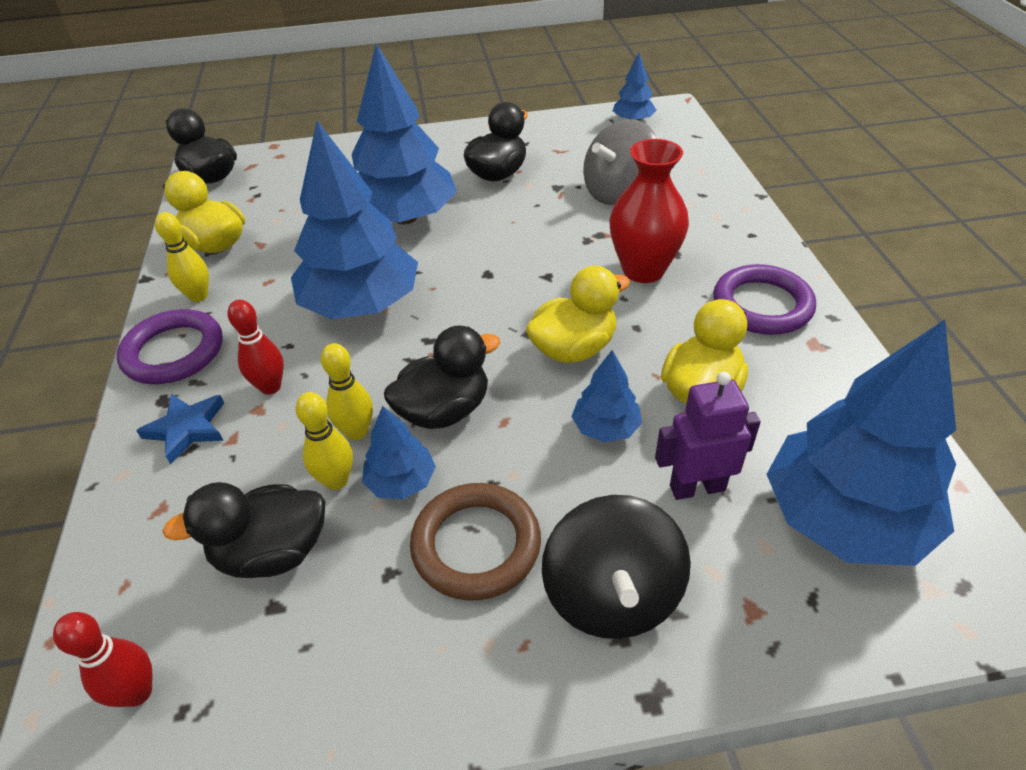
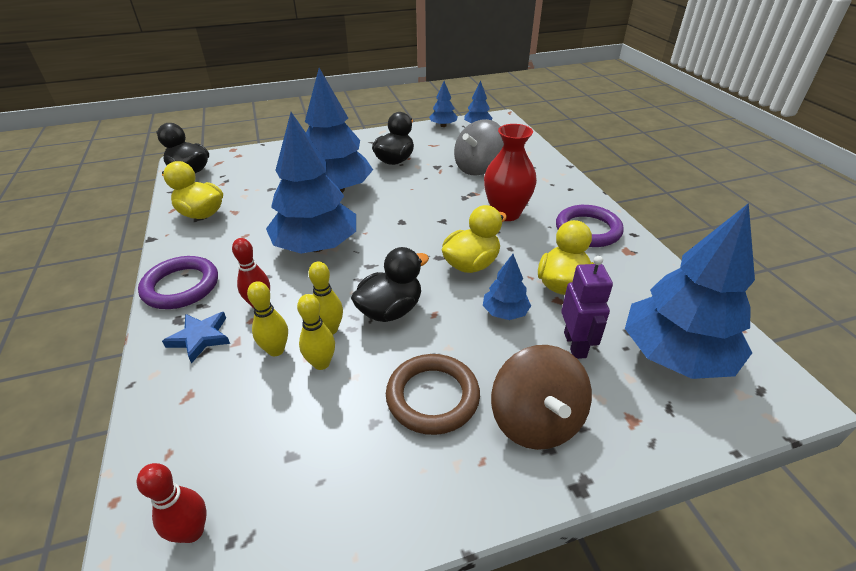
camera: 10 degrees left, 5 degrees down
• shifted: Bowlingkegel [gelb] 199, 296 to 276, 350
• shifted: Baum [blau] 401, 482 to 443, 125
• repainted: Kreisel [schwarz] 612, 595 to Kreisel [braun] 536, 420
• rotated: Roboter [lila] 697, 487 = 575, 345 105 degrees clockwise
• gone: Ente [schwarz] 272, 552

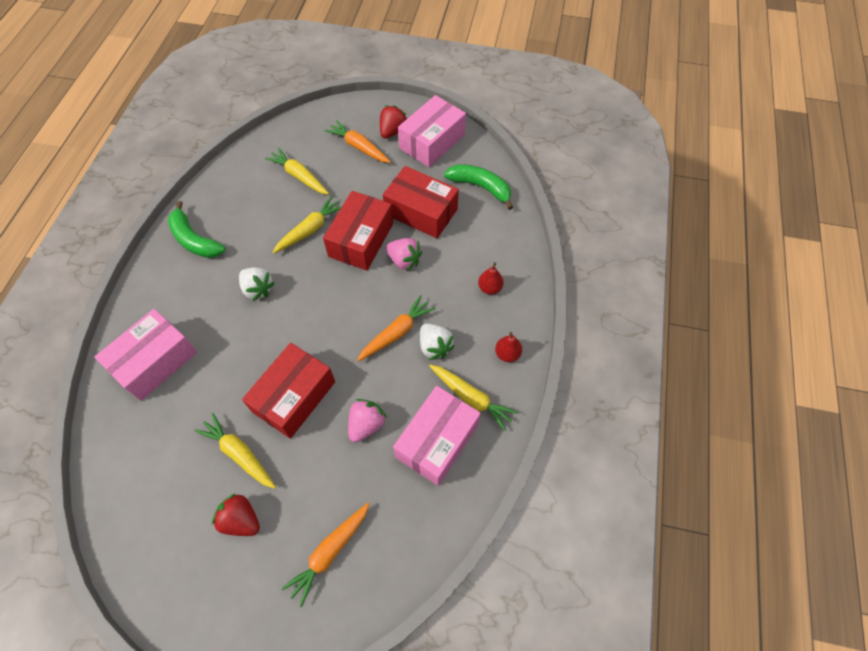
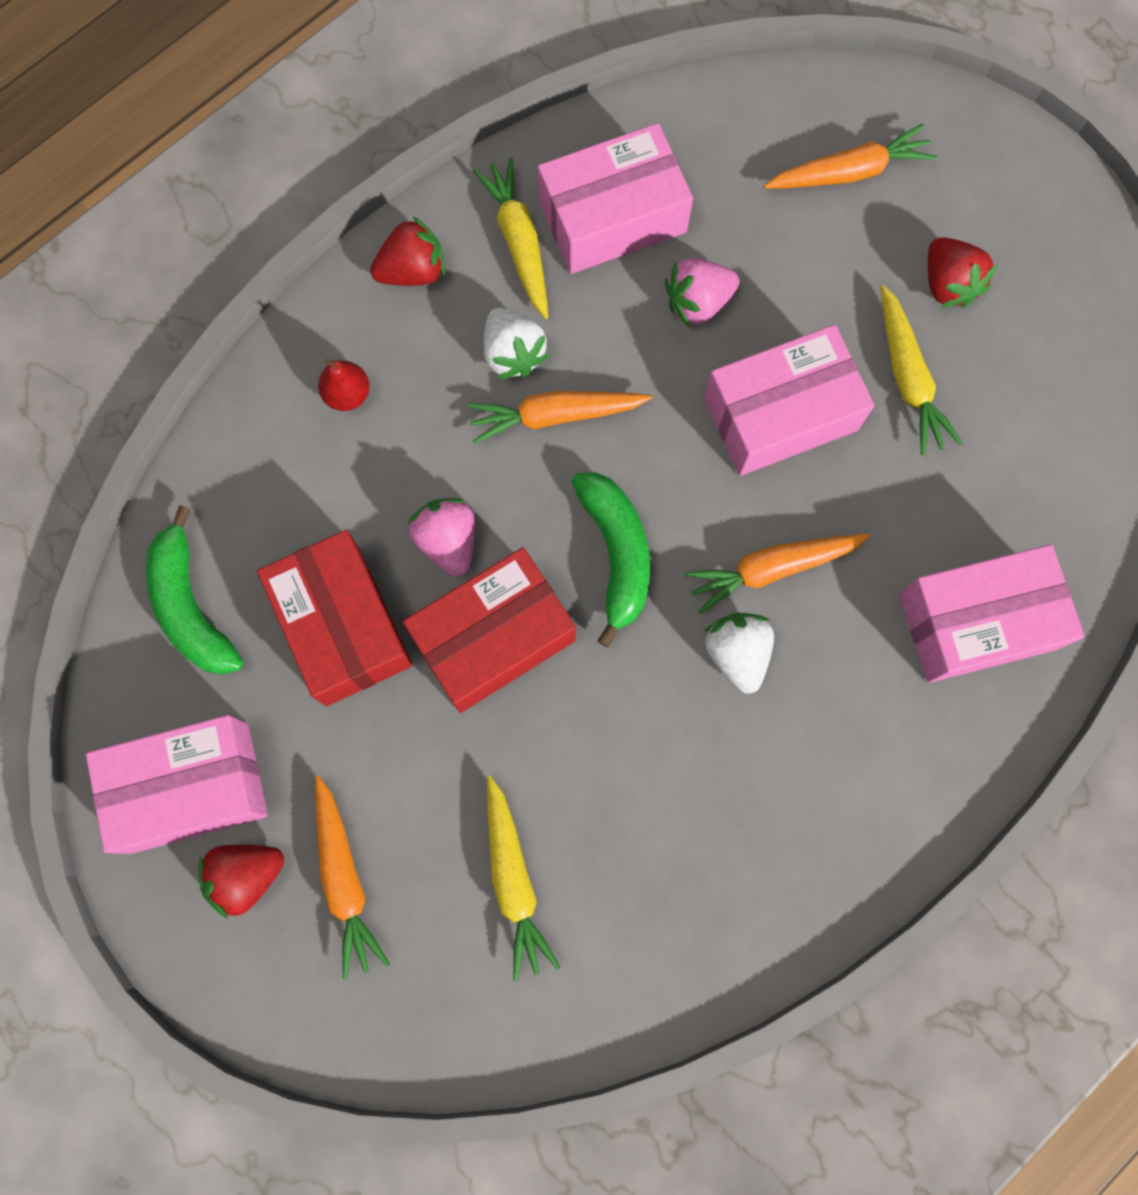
camera: 145 degrees left, 15 degrees up
• swapped: Birne [rot] 507, 354 to Erdbeere [rot] 413, 271
• rotated: Erdbeere [weiß] 434, 346 = 513, 354 150 degrees clockwise
• shifted: Banane [grün] 194, 240 to 616, 554
• new: Karotte [orange] 771, 569
• repainted: Schachtel [rot] 294, 396 to Schachtel [rosa] 780, 414
• gone: Karotte [gelb] 310, 229

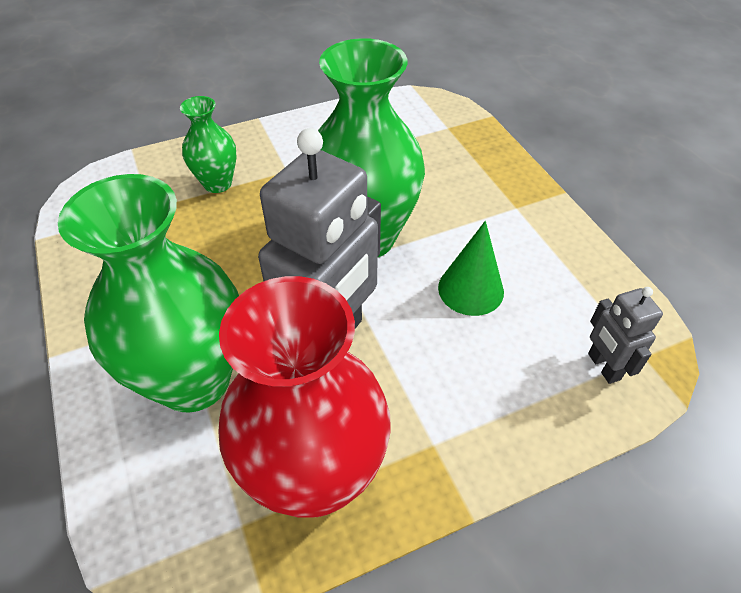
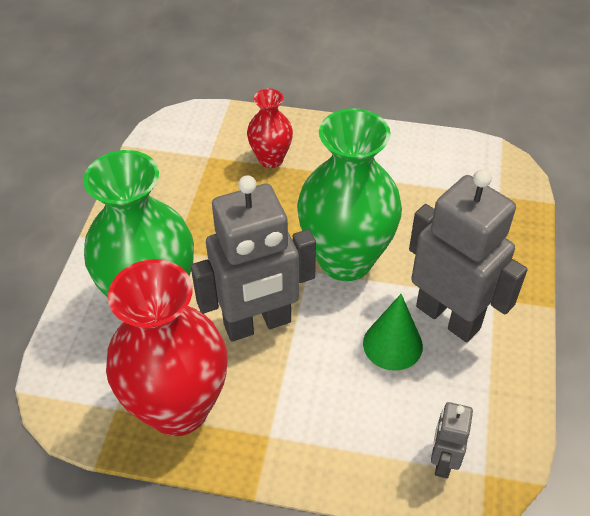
camera: 35 degrees right, 0 degrees up
• repainted: Vase [grün] 217, 183 to Vase [rot] 271, 159
• new: Roboter [grau] 448, 317

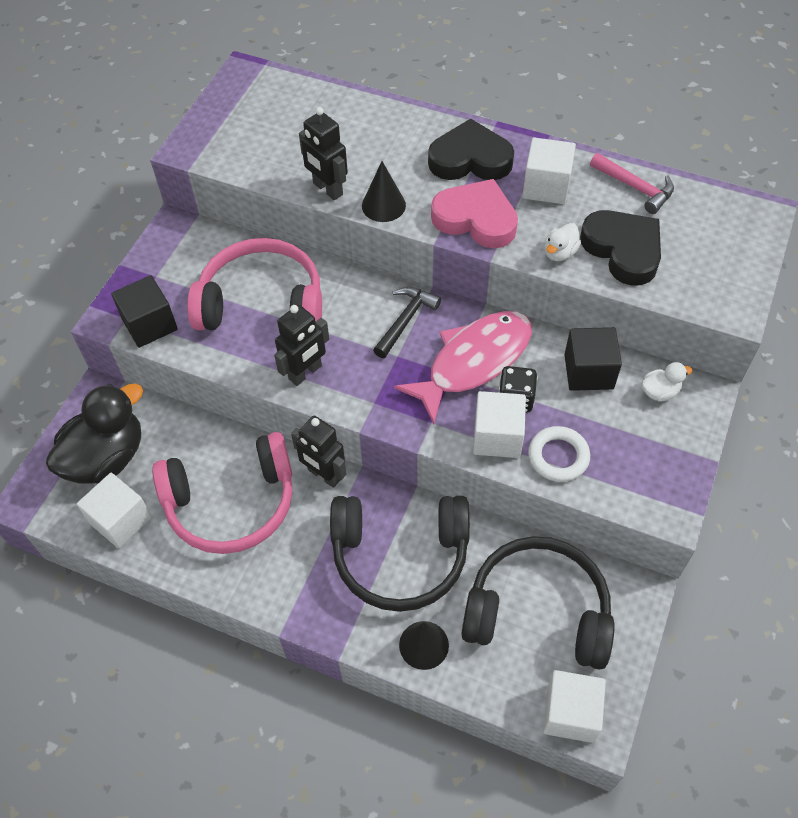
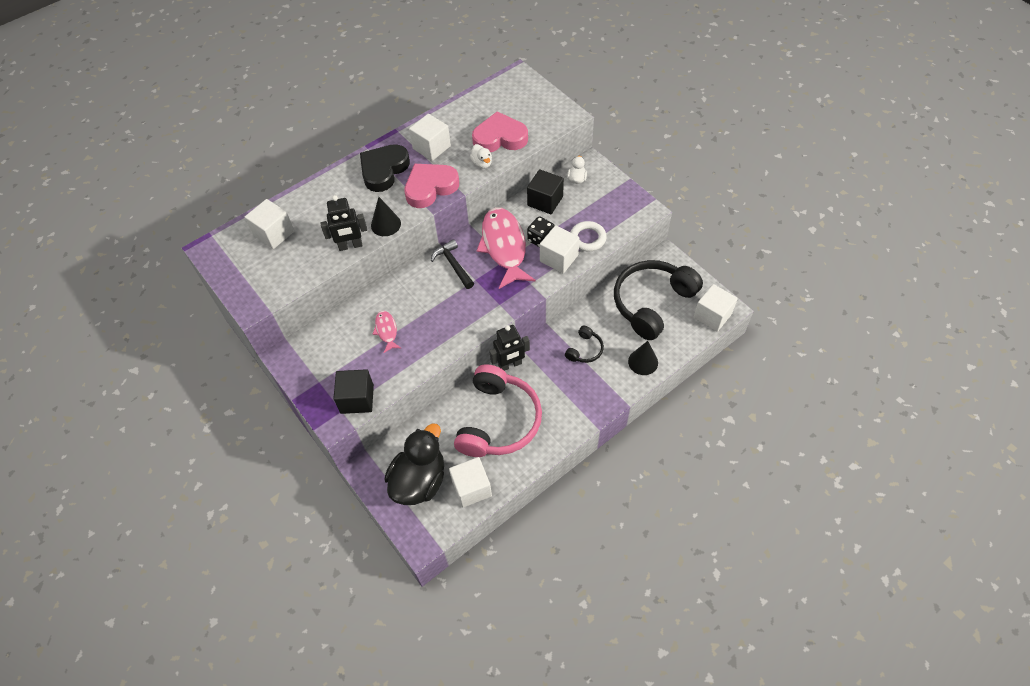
camera: 60 degrees left, 0 degrees up
• new: Kubus [weiß] 274, 233
• swapped: Kopfhörer [rosa] 262, 303 to Fisch [rosa] 386, 331
• rotated: Ente [schwarz] 106, 458 = 419, 481 45 degrees clockwise
• repainted: Herz [schwarz] 623, 250 to Herz [rosa] 500, 138
• scaled: Kopfhörer [schwarz] 400, 556 = 585, 350 x0.44
• gone: Roboter [schwarz] 305, 373
• gone: Hammer [rosa] 635, 187

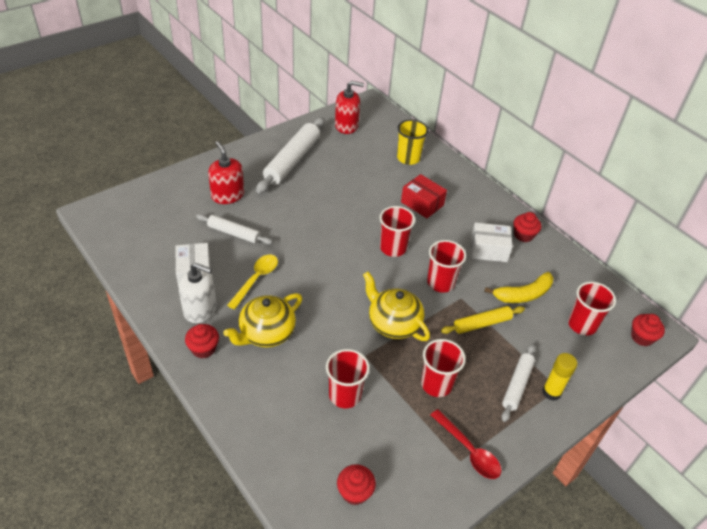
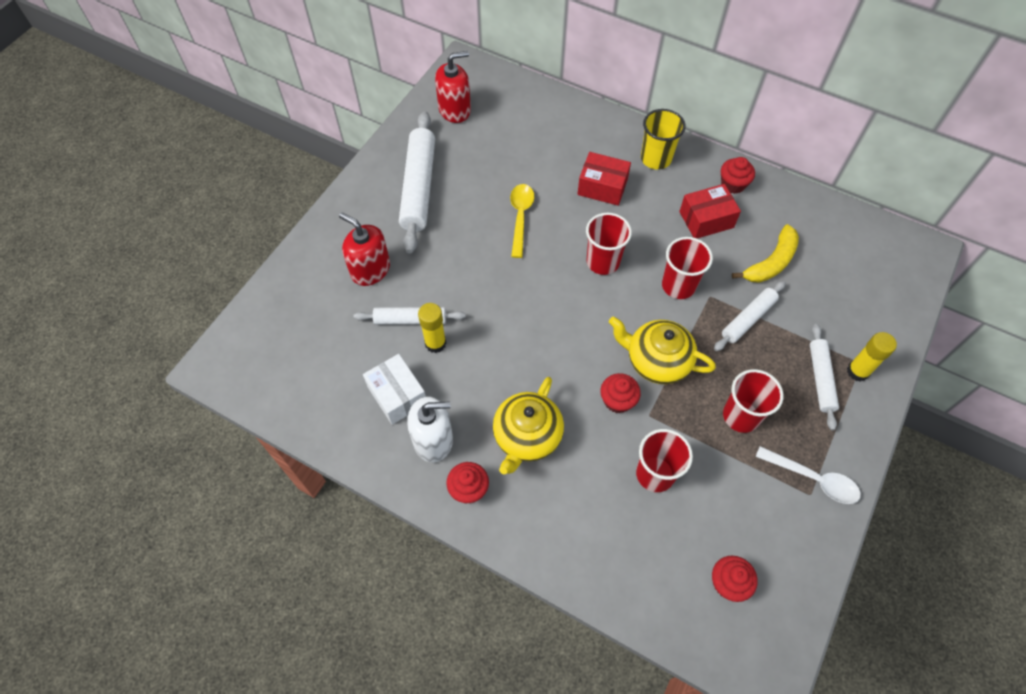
camera: 20 degrees left, 15 degrees up
• new: Klebestift [gelb] 435, 343
• shifted: Löffel [gelb] 256, 279 to 520, 217
• shifted: Muffin [rot] 642, 337 to 617, 400
• shifted: Becher [gelb] 408, 158 to 656, 159
• repainted: Schachtel [weiß] 488, 250 to Schachtel [rot] 706, 219
• repainted: Nudelholz [gelb] 482, 323 to Nudelholz [weiß] 748, 319
• repainted: Löffel [rot] 469, 450 to Löffel [weiß] 813, 479
• gone: Becher [rot] 582, 325

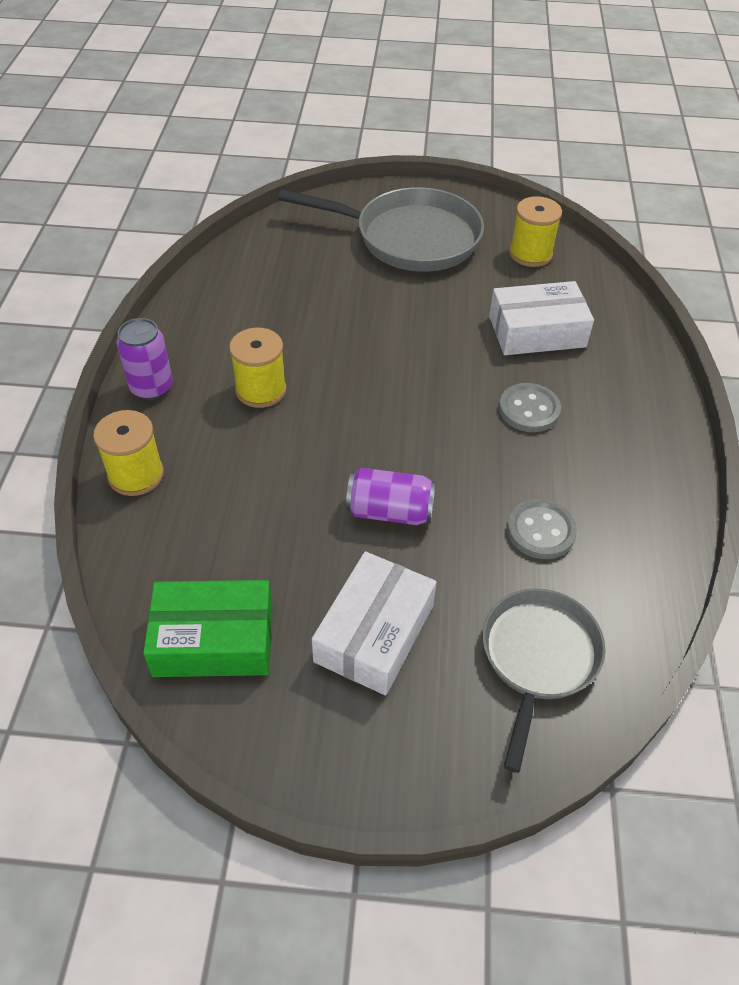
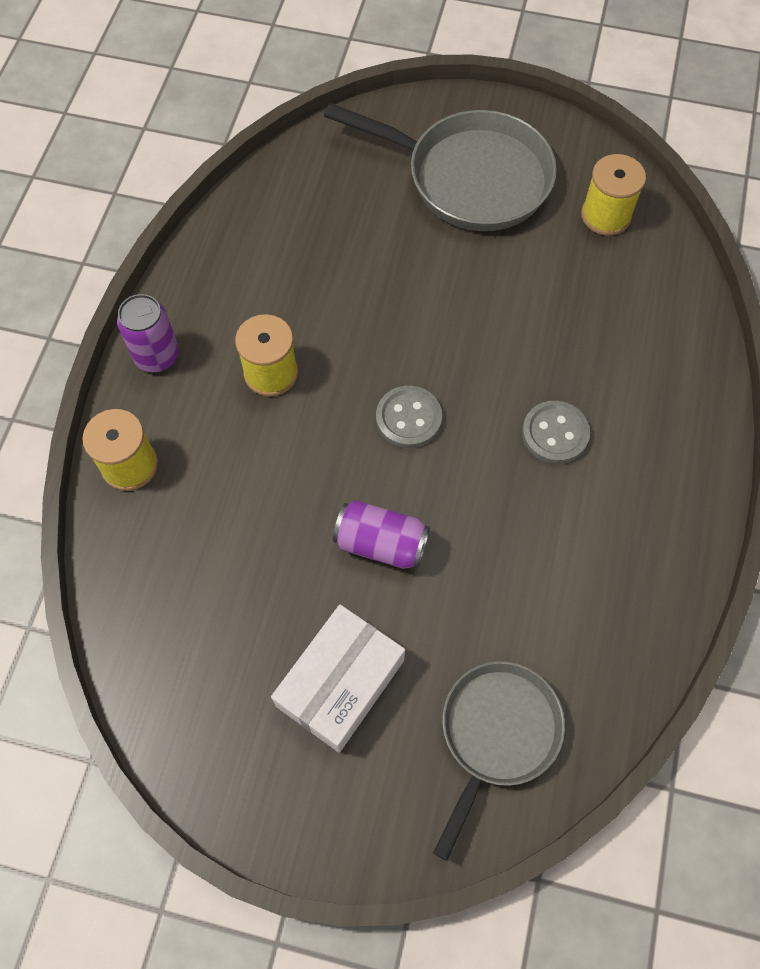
camera: 10 degrees right, 15 degrees up
• shifted: Knopf [grau] 541, 531 to 408, 418
• gone: Schachtel [grün] 214, 640
• gone: Schachtel [weiß] 537, 331

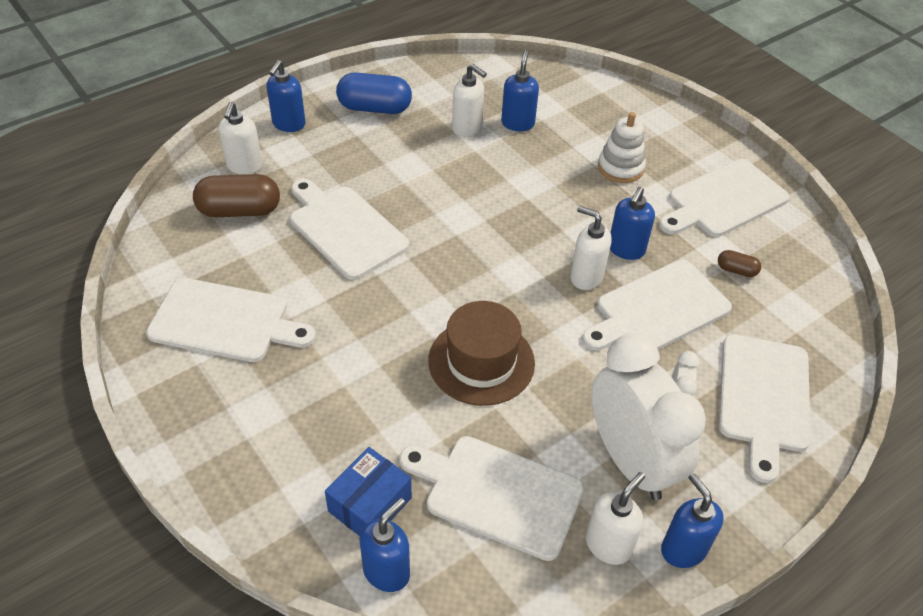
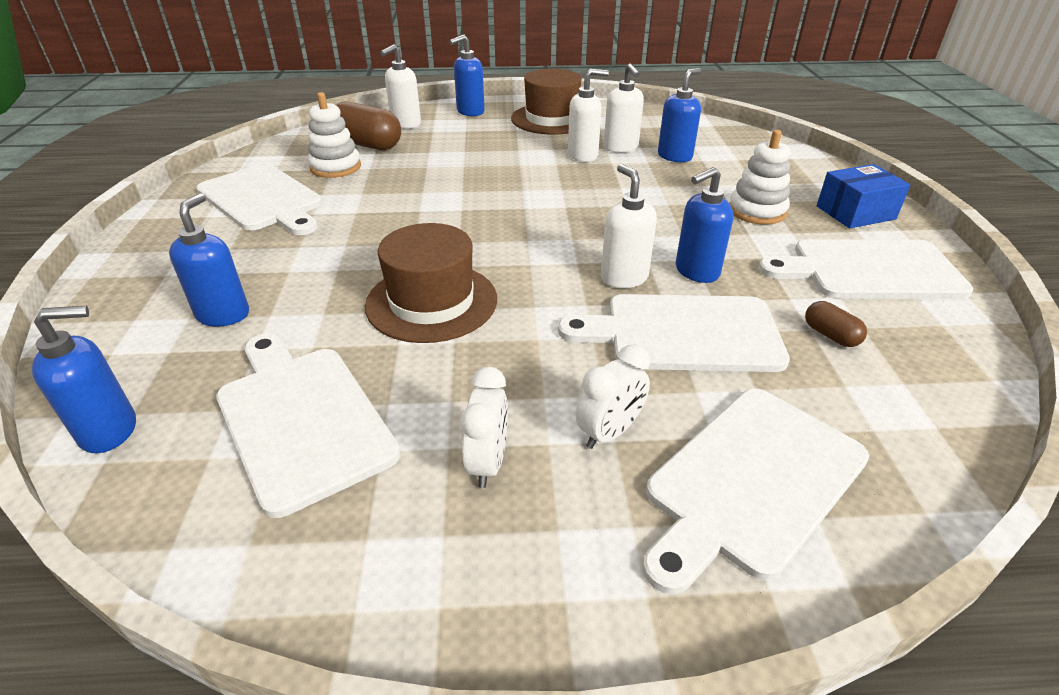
camera: 35 degrees right, 10 degrees down
• shifted: Seifenspender [blau] 683, 549 to 223, 314
• new: Stapelspielzeug [weiß] 335, 167
• scaled: Wecker [weiß] 631, 461 = 488, 463 x0.45
• swapped: Kapsel [blau] 374, 108 to Hut [braun] 551, 119
• shifted: Seifenspender [weiß] 608, 545 to 583, 155
• shifted: Schachtel [blau] 370, 505 to 855, 212
• gone: Schneidebrett [weiß] 345, 229

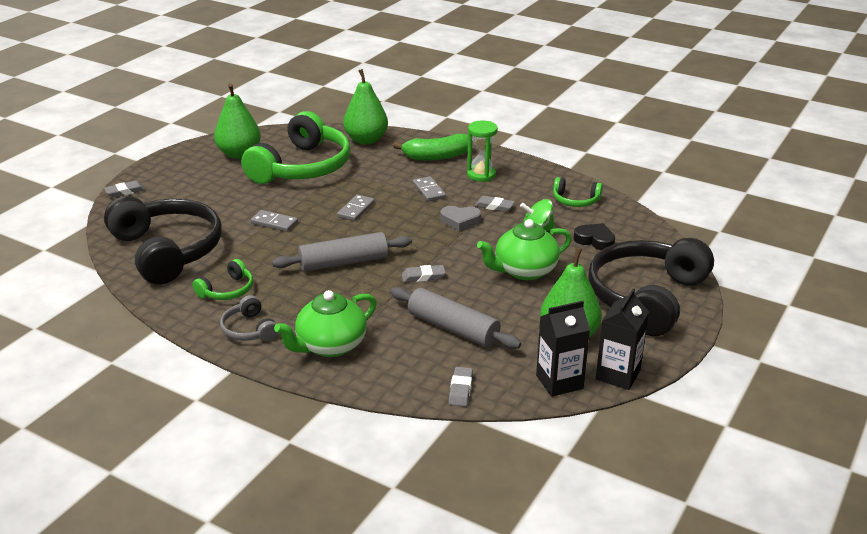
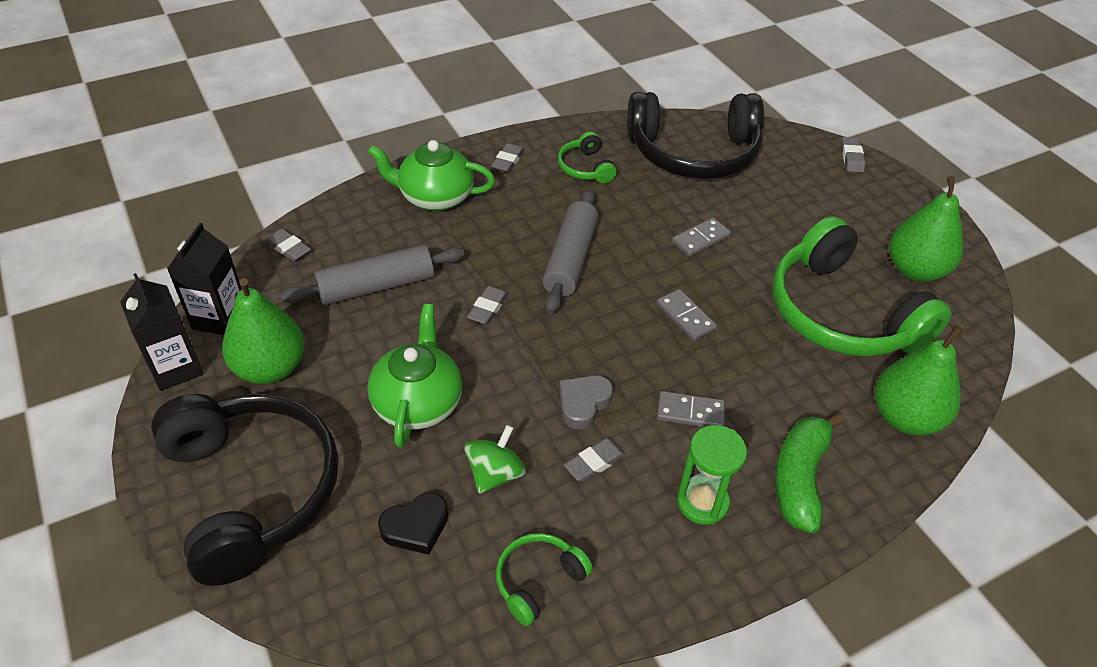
camera: 120 degrees right, 15 degrees up
• rotated: Teekanne [grün] 330, 346 = 435, 197 75 degrees counterclockwise
• swapped: Kopfhörer [grau] 249, 329 to Radiergummi [grau] 508, 161

